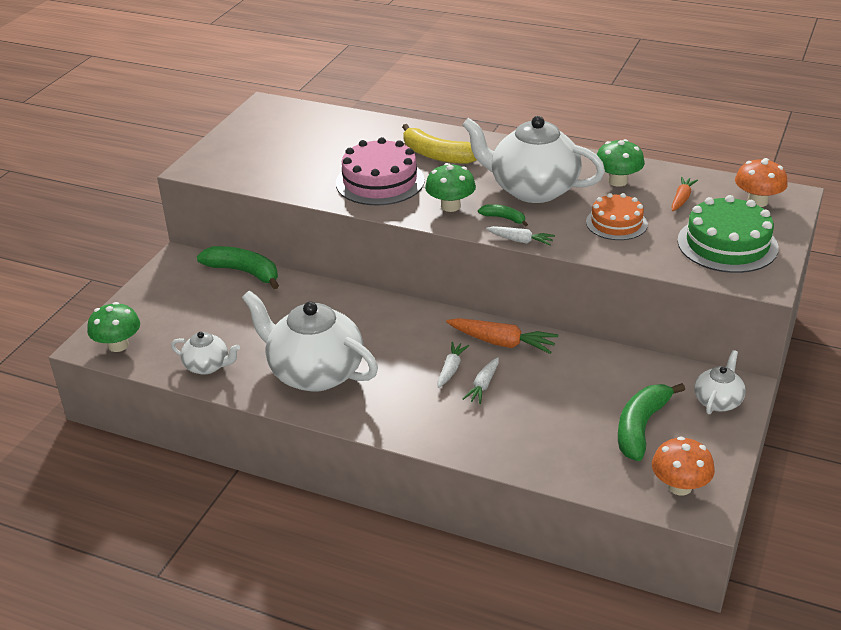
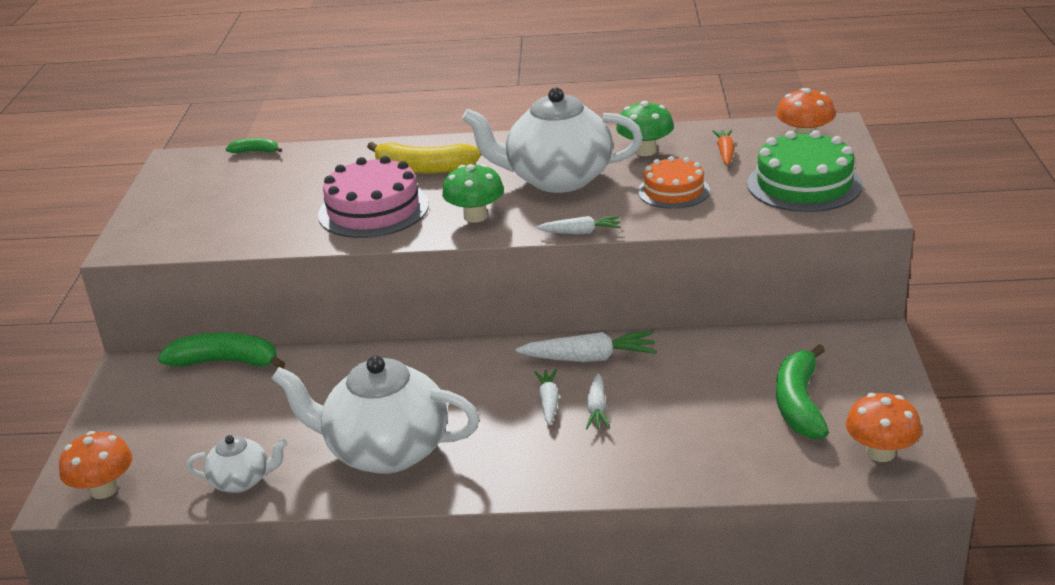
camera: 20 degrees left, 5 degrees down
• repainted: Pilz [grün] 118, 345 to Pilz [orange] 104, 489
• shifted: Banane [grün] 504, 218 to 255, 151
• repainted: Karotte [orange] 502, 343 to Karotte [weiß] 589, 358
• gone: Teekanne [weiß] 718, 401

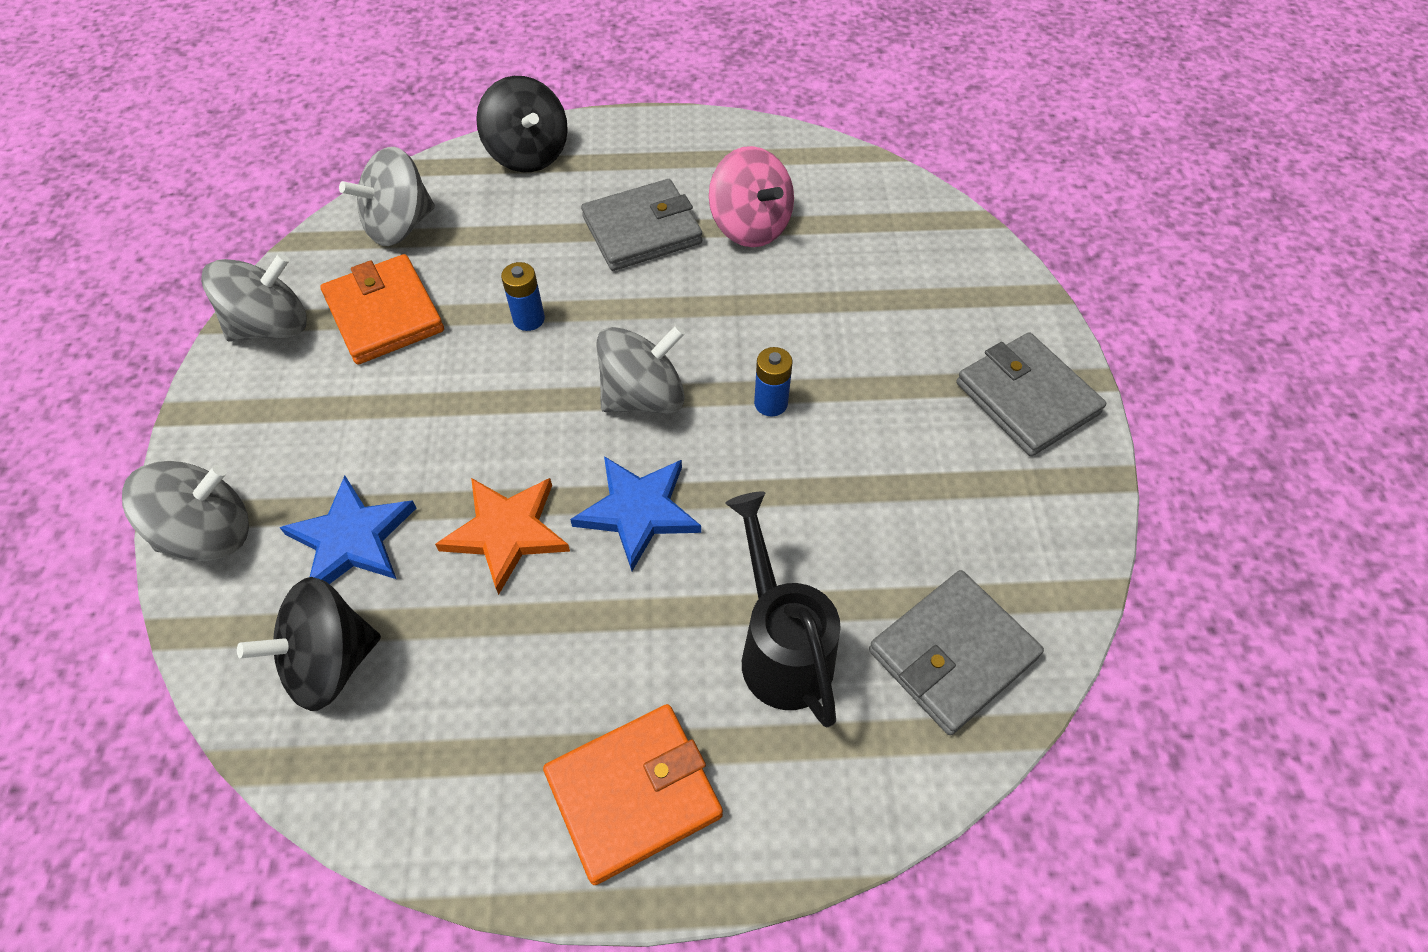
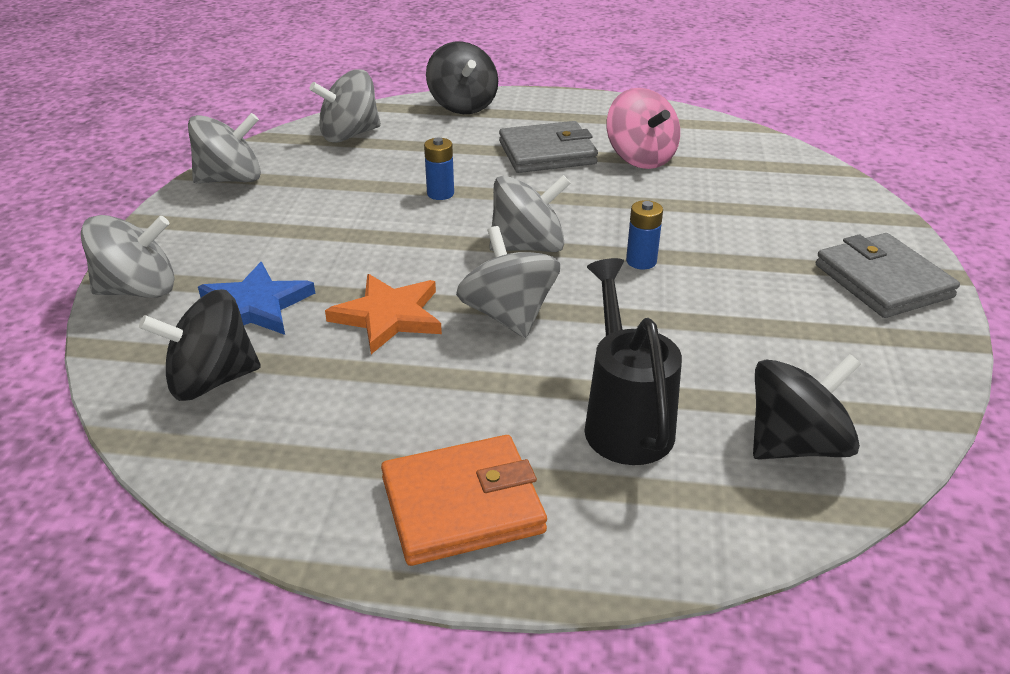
camera: 10 degrees right, 20 degrees down
• swapped: Stern [blau] 638, 511 to Kreisel [grau] 508, 315
• swapped: Geldbörse [grau] 952, 654 to Kreisel [schwarz] 795, 444
• gone: Geldbörse [orange] 384, 314

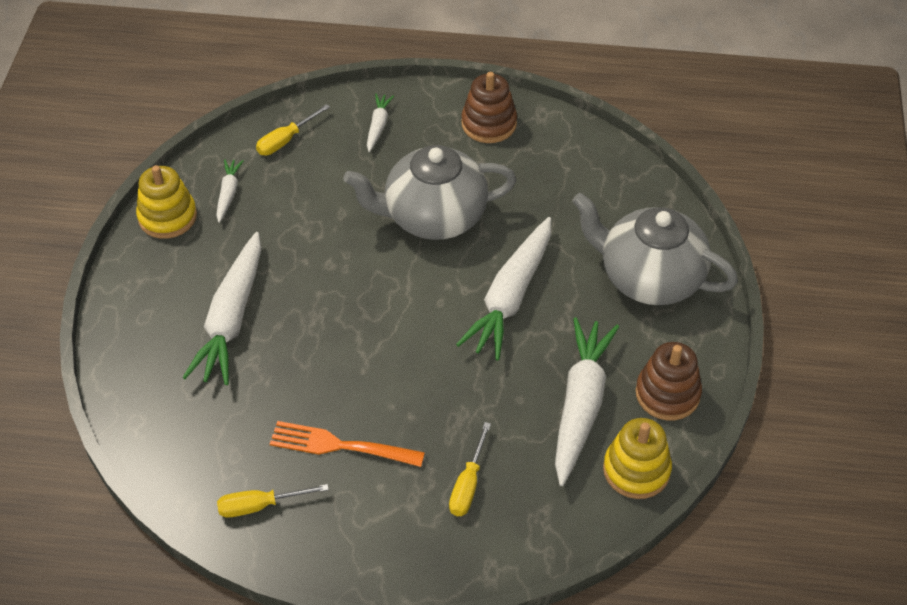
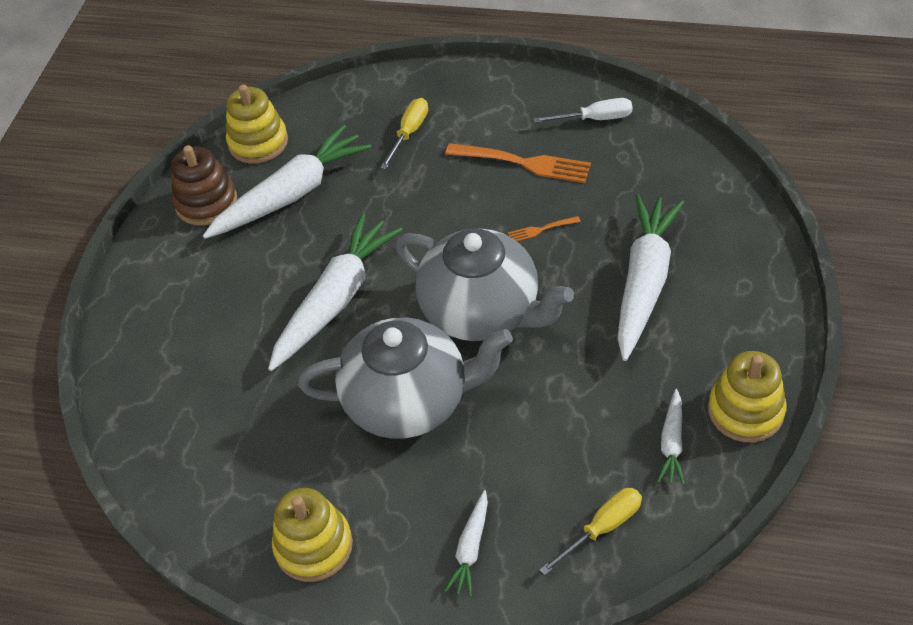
camera: 170 degrees left, 0 degrees up
• rotated: Karotte [weiß] 580, 405 = 292, 194 150 degrees counterclockwise
• repainted: Stapelspielzeug [braun] 489, 124 to Stapelspielzeug [gelb] 313, 546
• shifted: Teekanne [grau] 649, 277 to 482, 311
• new: Gabel [orange] 541, 229
• repainted: Schraubenzieher [gelb] 260, 506 to Schraubenzieher [weiß] 595, 119

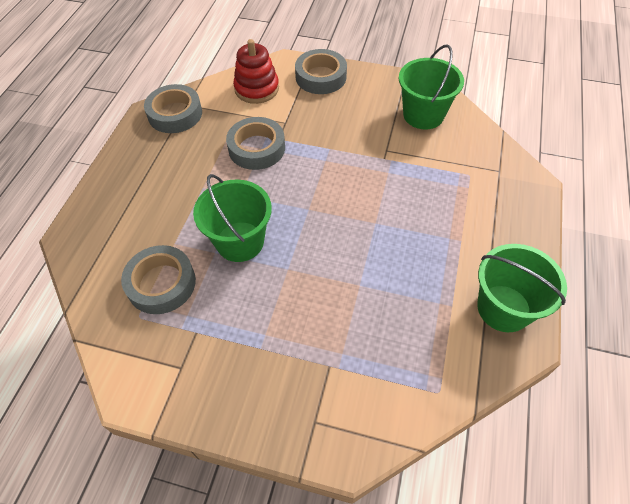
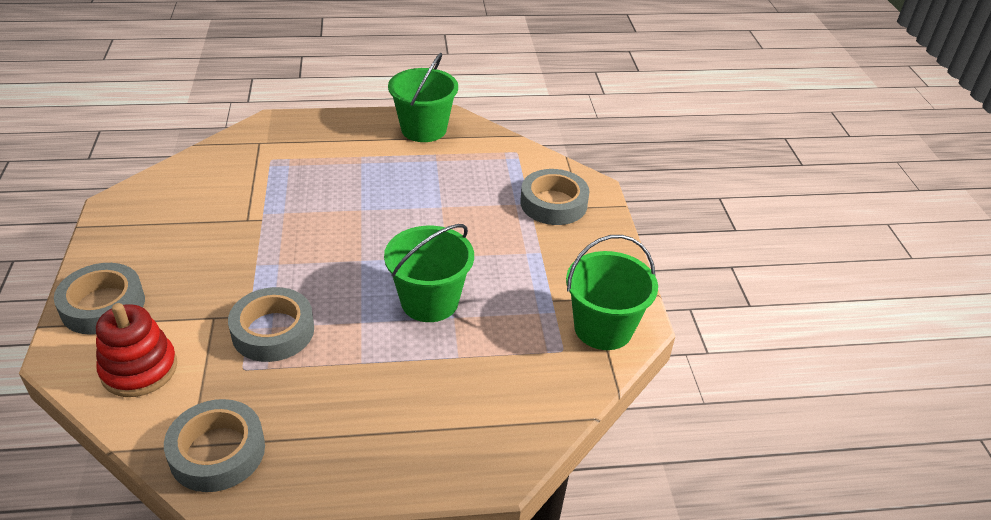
camera: 115 degrees left, 15 degrees down
• shifted: Klebeband [grau] 161, 283 to 553, 203
• shifted: Eimer [grün] 423, 115 to 603, 328

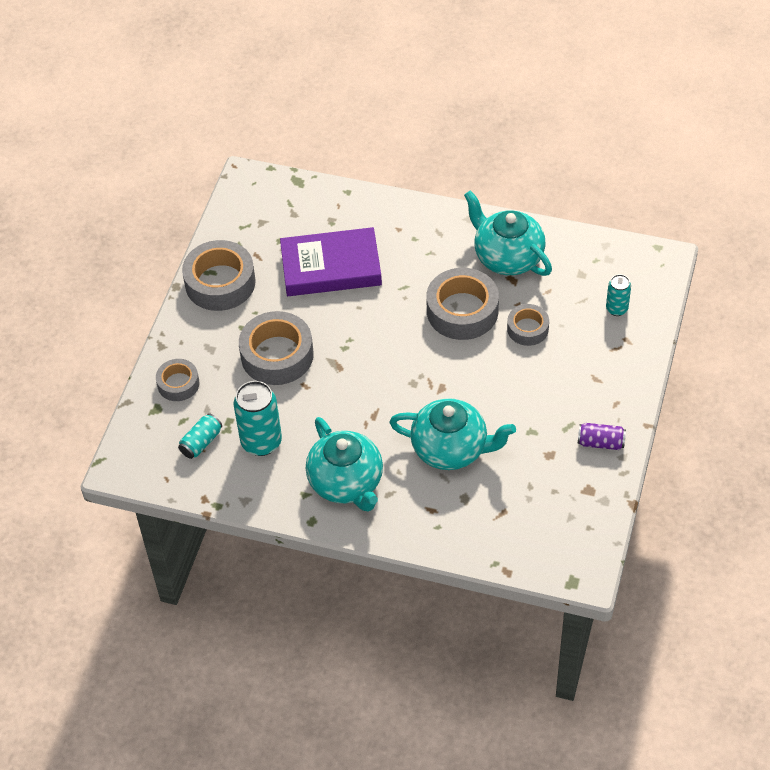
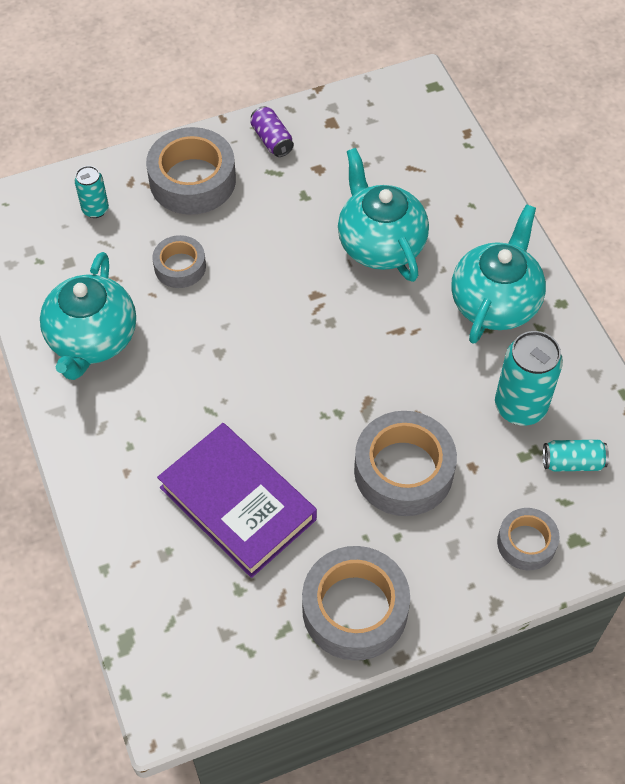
camera: 130 degrees left, 5 degrees up
• shifted: Klebeband [grau] 462, 311 to 192, 180

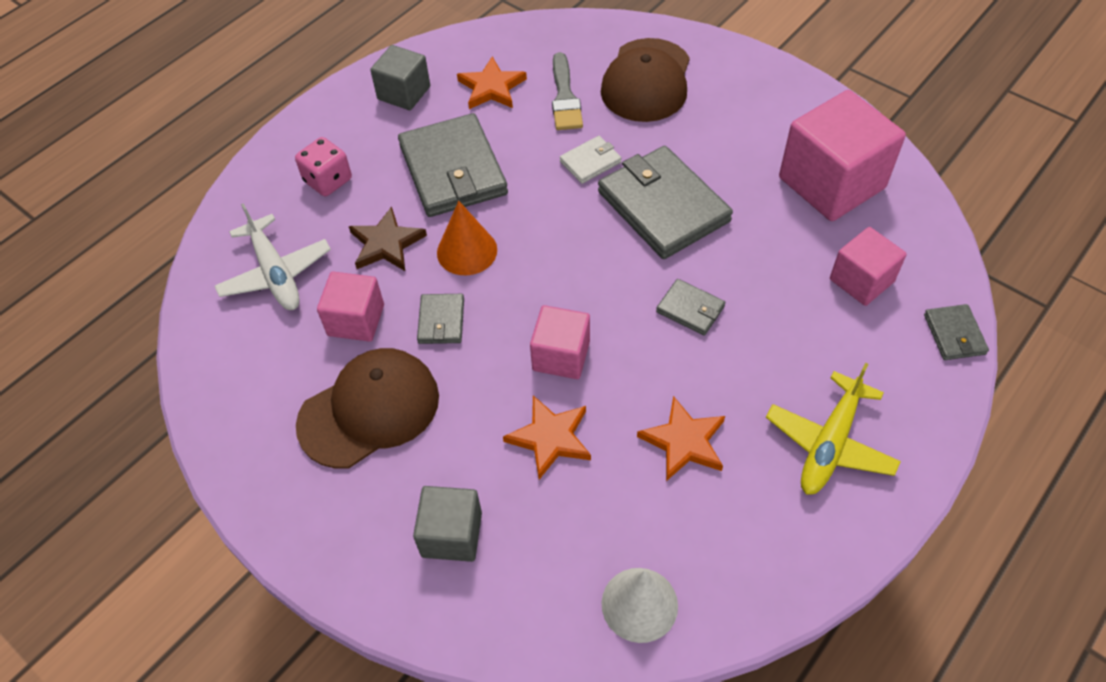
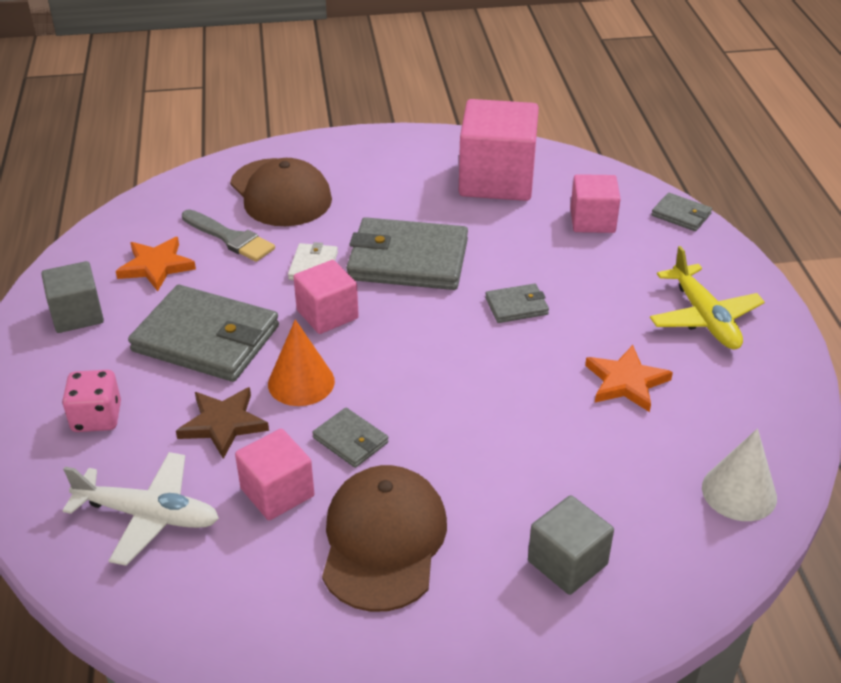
camera: 50 degrees left, 15 degrees down
• shifted: Kubus [rosa] 561, 355 to 327, 314
• gone: Stern [orange] 550, 438

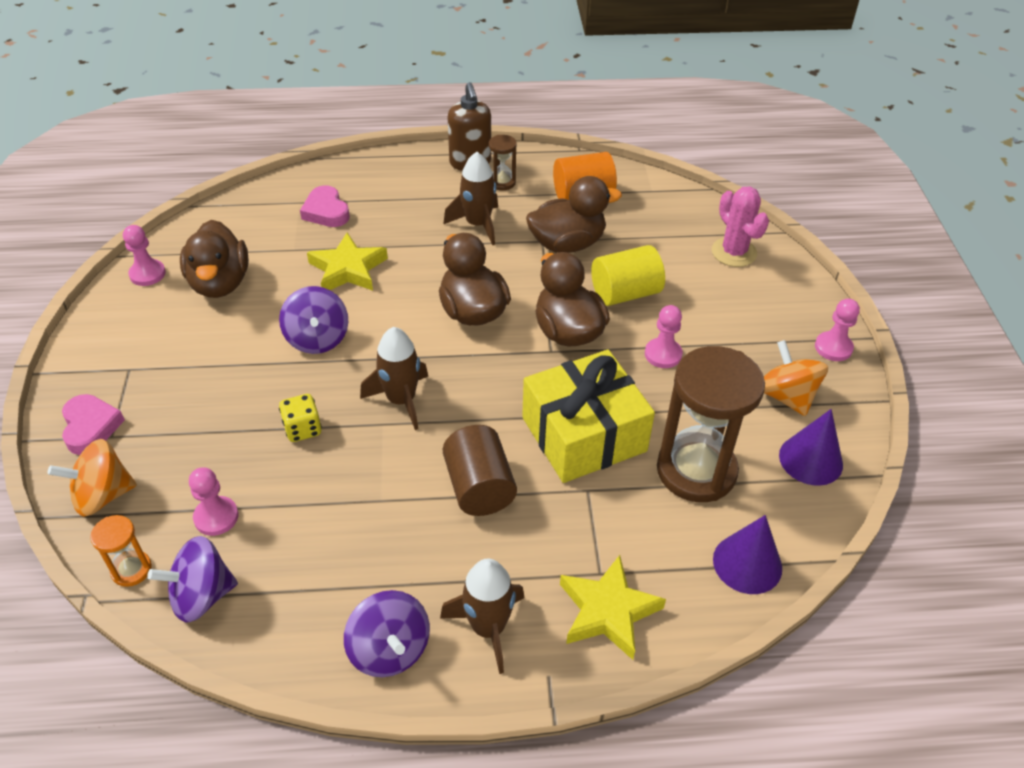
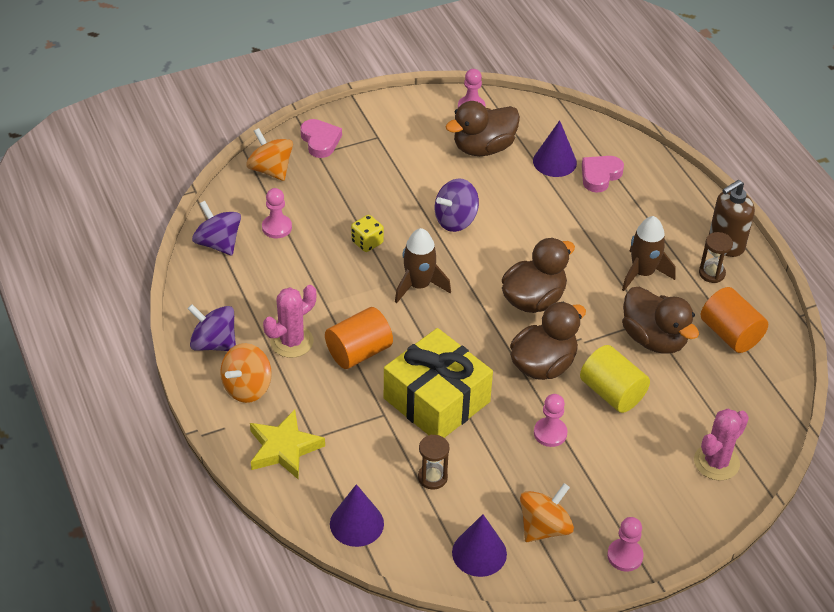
camera: 70 degrees right, 0 degrees up
• rotated: Kreisel [lila] 389, 649 = 214, 343 75 degrees clockwise
• swapped: Rakete [braun] 488, 628 to Kreisel [orange] 247, 387
• new: Kaktus [rosa] 291, 341
• rotated: Herz [rosa] 90, 427 = 320, 141 75 degrees counterclockwise
• repainted: Vollzylinder [braun] 479, 487 to Vollzylinder [orange] 359, 352
• scaled: Sanduhr [braun] 696, 470 = 432, 477 x0.45
• new: Kegel [lila] 554, 161
• gone: Sanduhr [orange] 131, 569
• gone: Stern [gelb] 348, 269

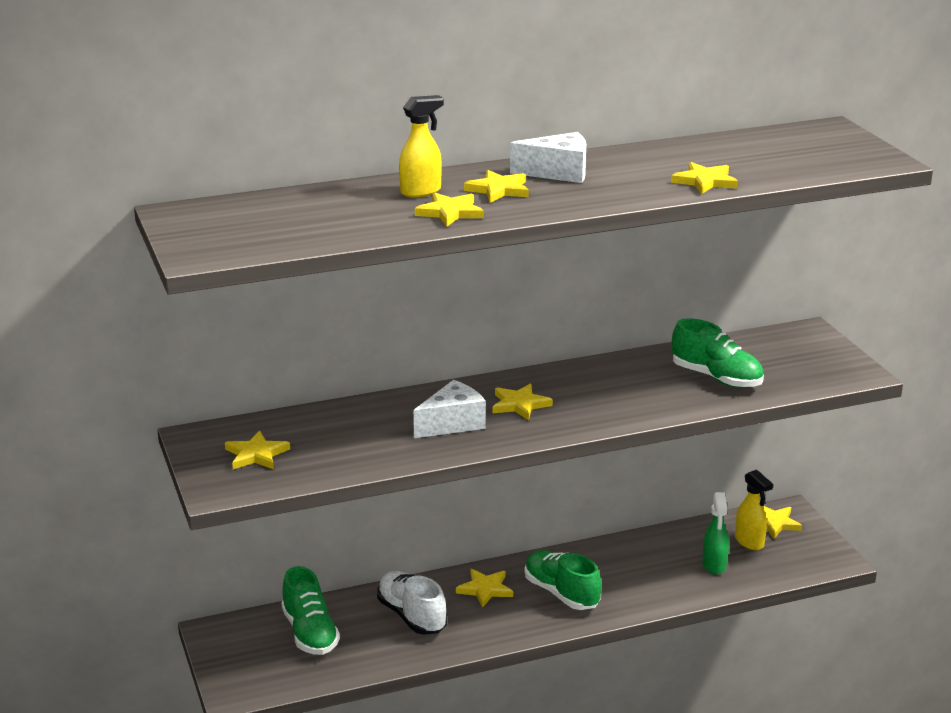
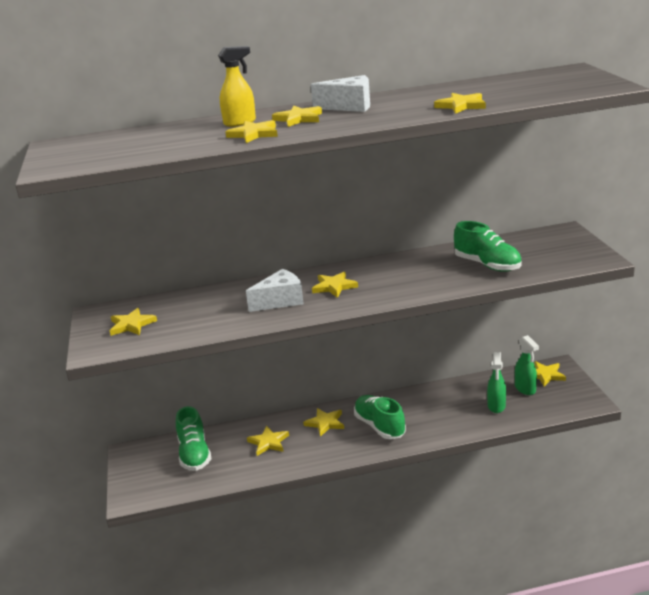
camera: 10 degrees right, 0 degrees up
• swapped: Schuh [weiß] 412, 616 to Stern [gelb] 268, 442
• repainted: Sprühflasche [gelb] 749, 542 to Sprühflasche [grün] 525, 389

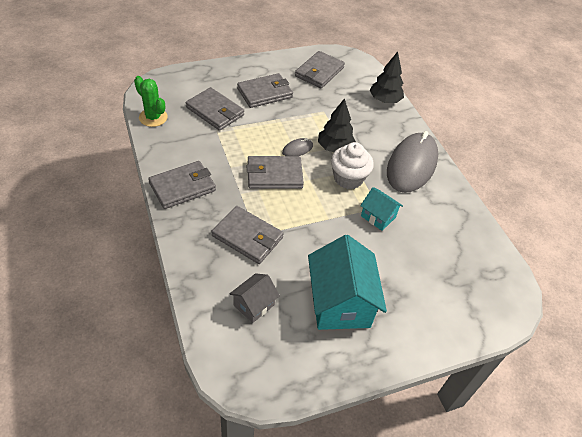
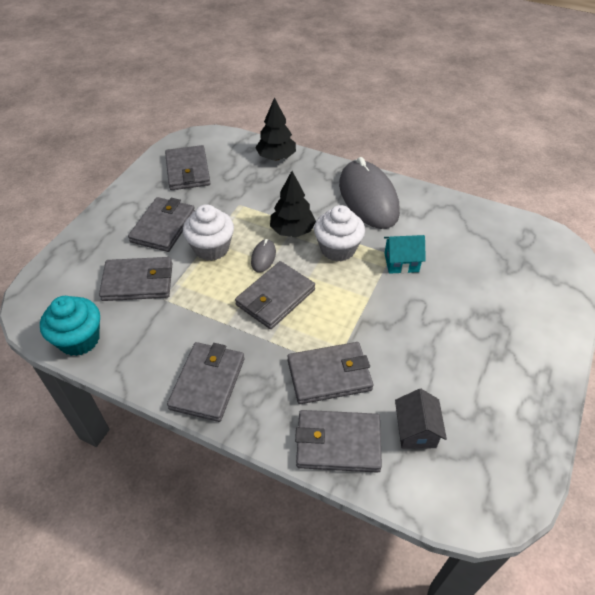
camera: 40 degrees left, 0 degrees up
• swapped: Kaktus [grün] 153, 117 to Muffin [türkis] 79, 339
• new: Muffin [weiß] 211, 248
• new: Geldbörse [grau] 338, 443
• gone: Haus [türkis] 340, 303

